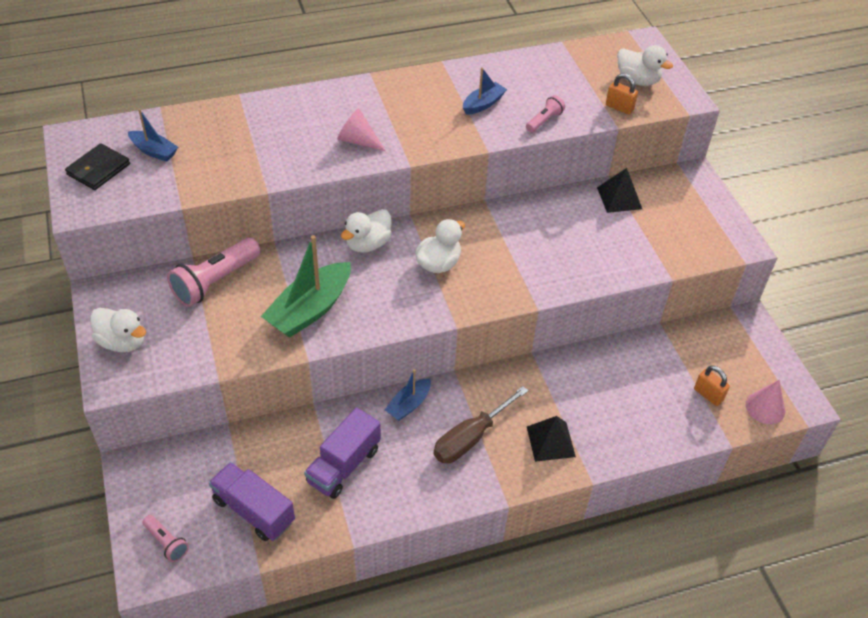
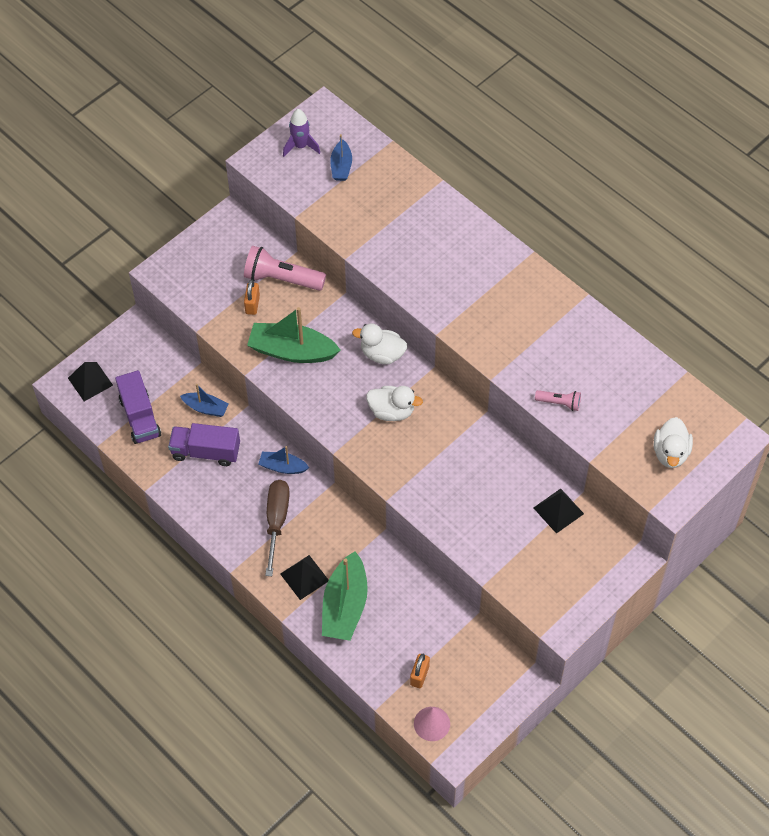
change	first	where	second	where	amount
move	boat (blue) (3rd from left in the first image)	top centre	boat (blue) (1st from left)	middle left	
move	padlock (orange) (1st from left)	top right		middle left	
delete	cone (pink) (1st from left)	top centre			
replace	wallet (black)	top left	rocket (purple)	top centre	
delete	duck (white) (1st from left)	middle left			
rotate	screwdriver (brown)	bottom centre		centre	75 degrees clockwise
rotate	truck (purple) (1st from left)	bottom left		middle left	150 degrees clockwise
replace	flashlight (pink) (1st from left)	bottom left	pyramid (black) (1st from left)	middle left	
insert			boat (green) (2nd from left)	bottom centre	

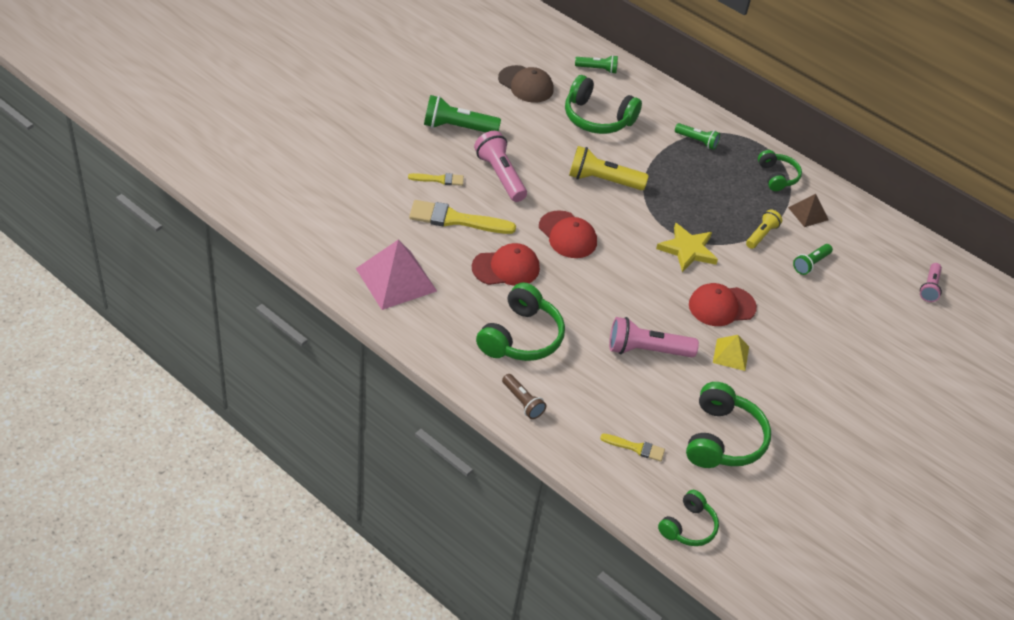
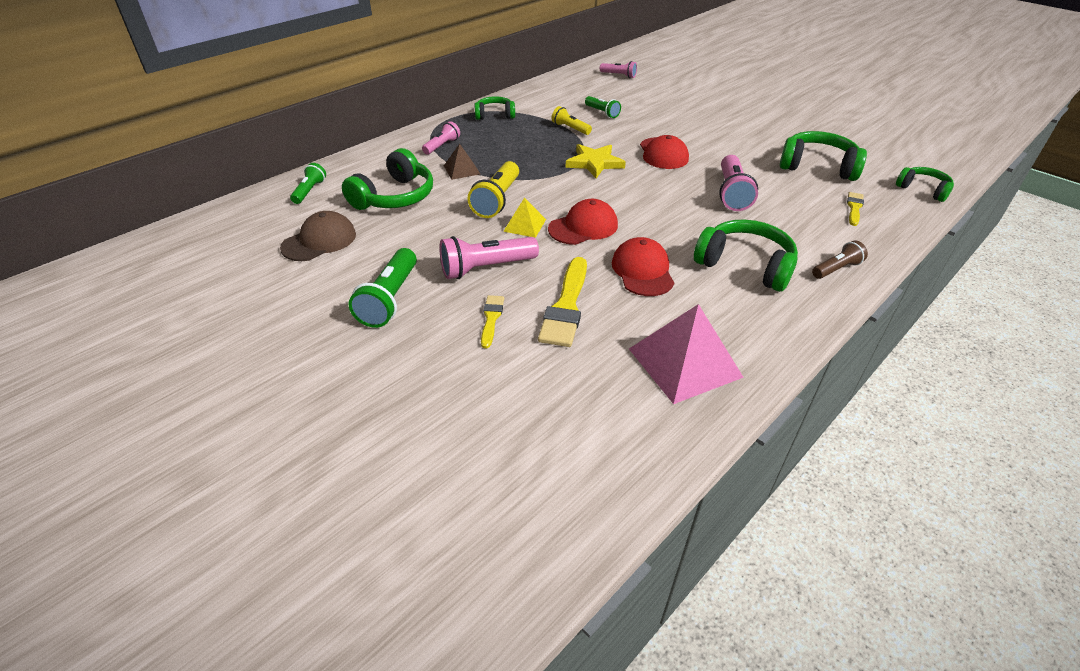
change	first	where	second	where	amount
recolor	flashlight (green) (3rd from left)	top right	flashlight (pink) (1st from left)	top centre	
move	pyramid (brown)	middle right		top centre	
move	pyramid (yellow)	middle right		top centre	

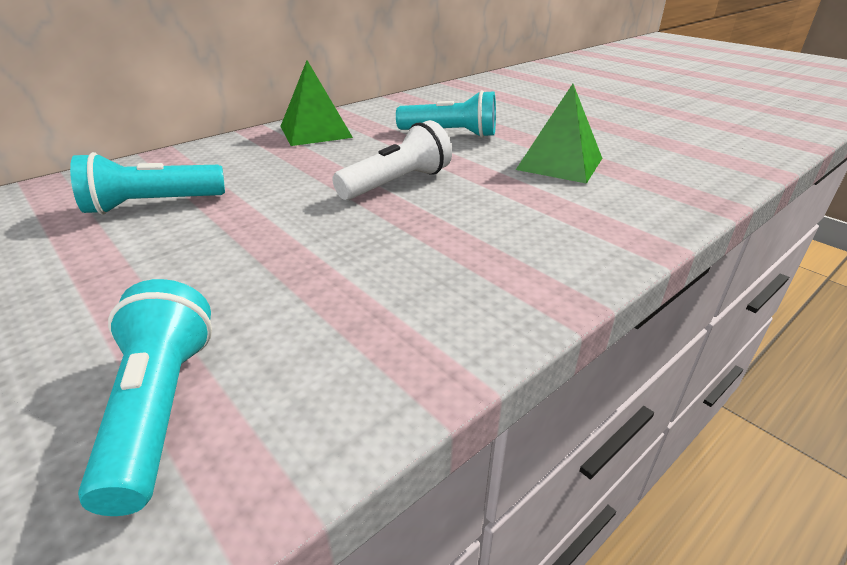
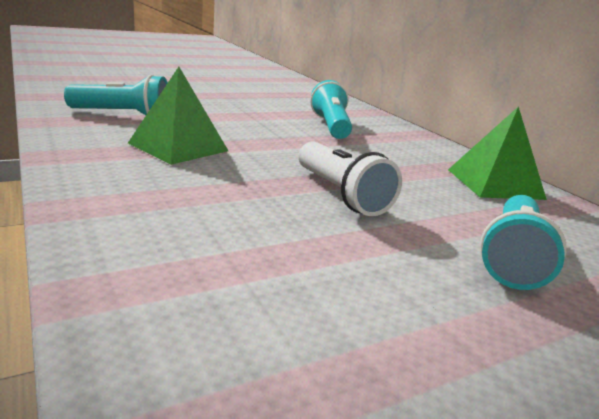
change	first	where	second	where	amount
move	pyramid (green) (2nd from left in the first image)	top centre	pyramid (green) (1st from left)	top left	

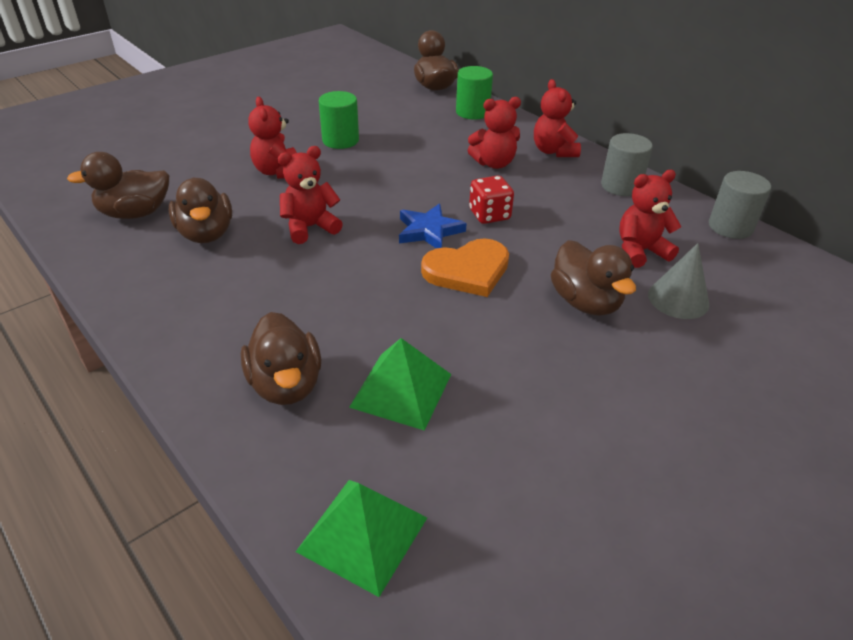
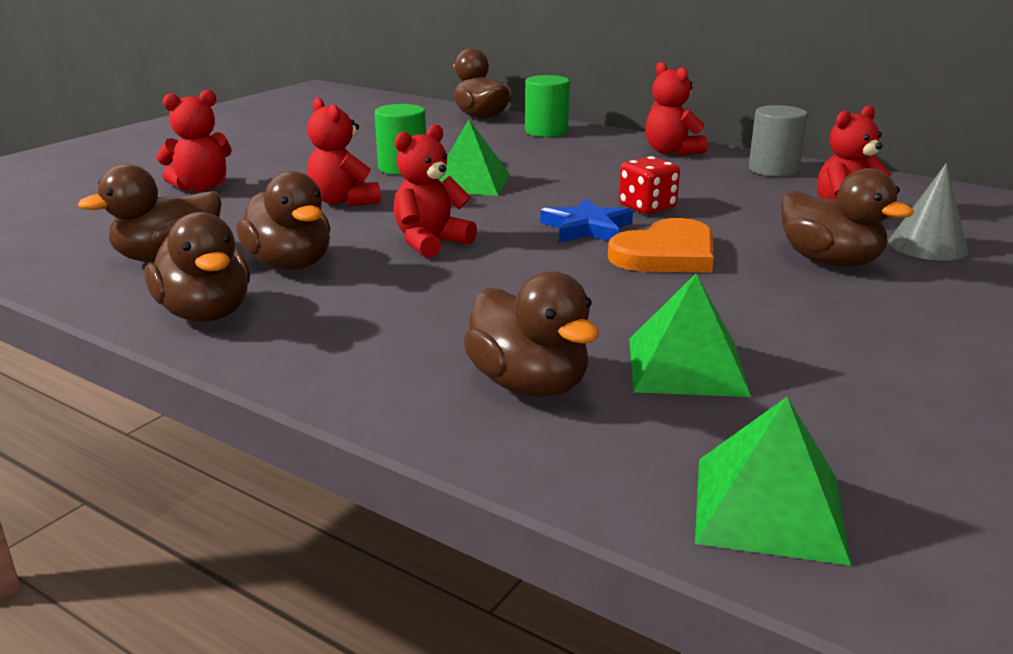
change	first	where	second	where	amount
move	teddy bear (red) (3rd from left in the first image)	top centre	teddy bear (red) (1st from left)	top left	
delete	cylinder (grey) (2nd from left)	top right			
insert			pyramid (green) (1st from left)	top centre	
insert			duck (brown) (2nd from left)	middle left	

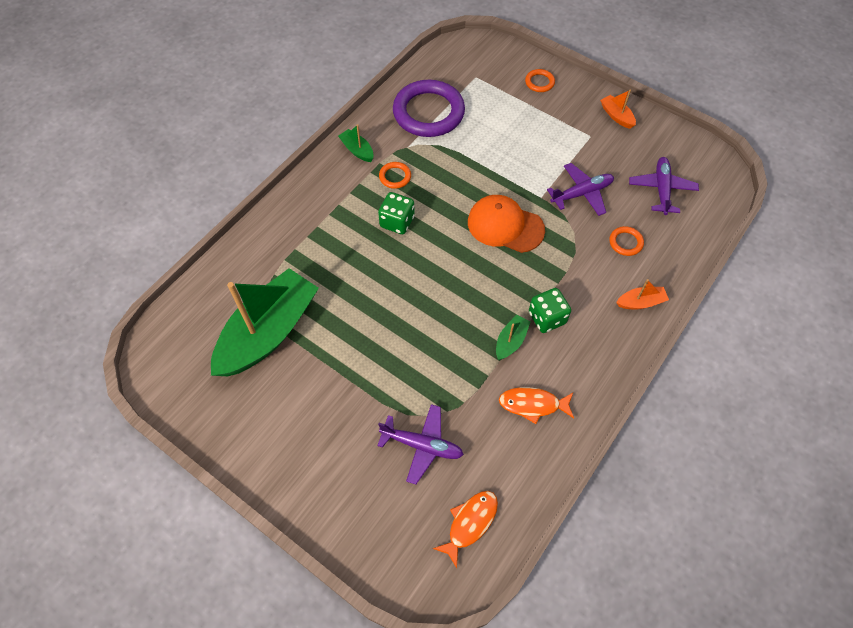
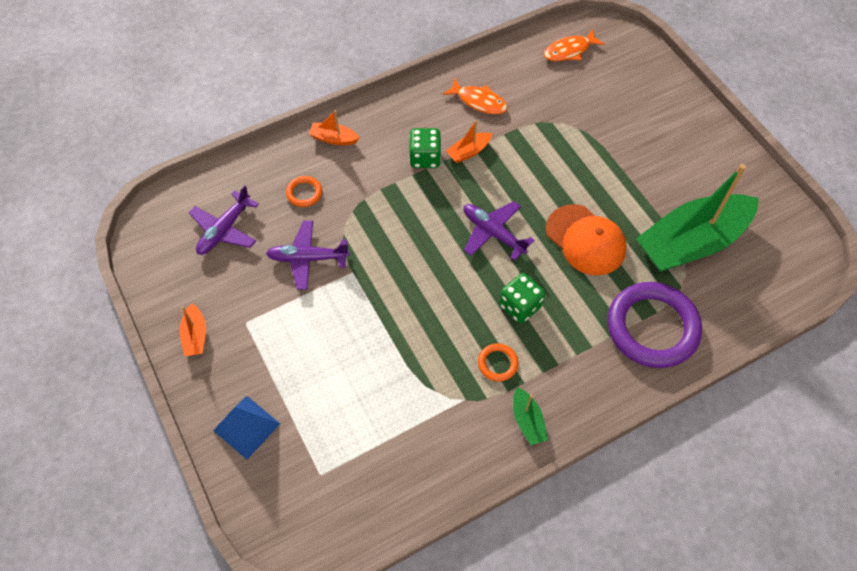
change	first	where	second	where	amount
replace	ring (orange) (2nd from left)	top centre	pyramid (blue)	bottom left	
move	ring (purple)	top centre		middle right	
move	cap (orange)	centre		middle right	
recolor	boat (green) (3rd from left)	centre	boat (orange) (3rd from left)	top centre	
move	plane (purple) (1st from left in the first image)	bottom centre	plane (purple) (3rd from left)	centre	

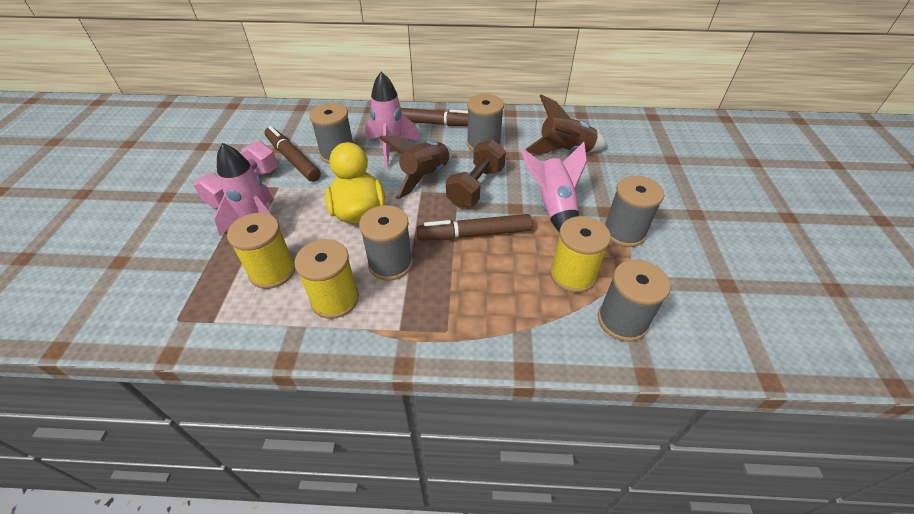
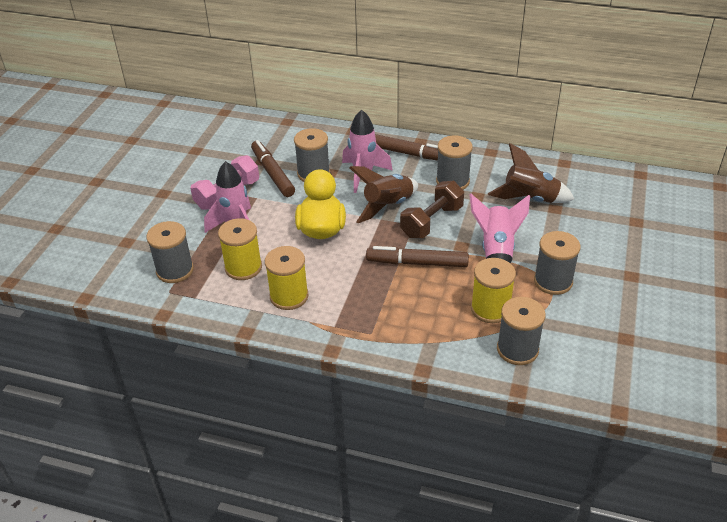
change	first	where	second	where	amount
move	spool (grey) (2nd from left in the first image)	centre	spool (grey) (1st from left)	middle left	

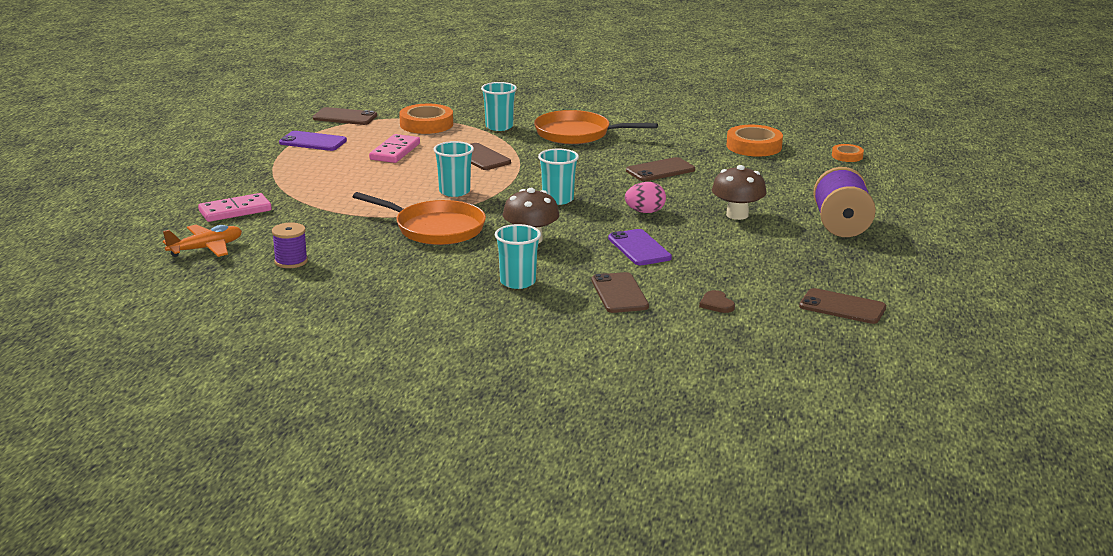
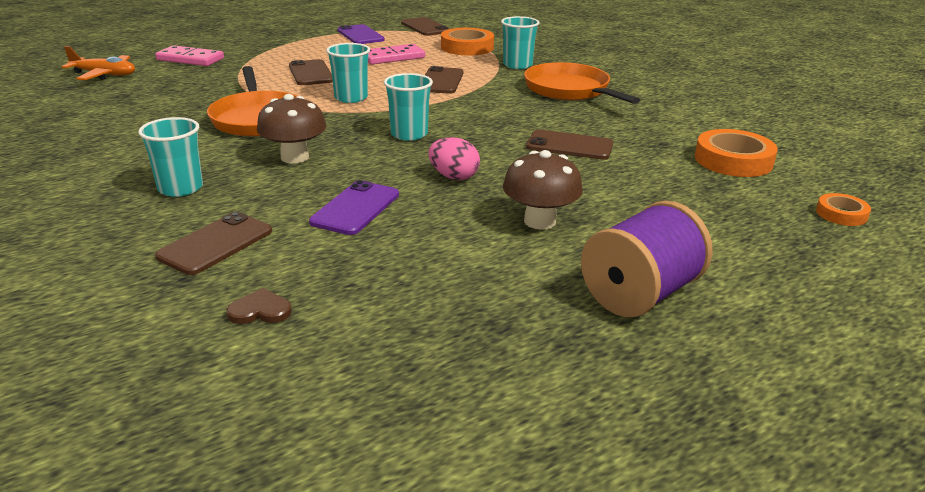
change	first	where	second	where	amount
delete	spool (purple) (1st from left)	middle left			
move	phone (brown) (5th from left in the first image)	middle right	phone (brown) (2nd from left)	top centre	
rotate	heart (brown)	centre		middle left	60 degrees clockwise

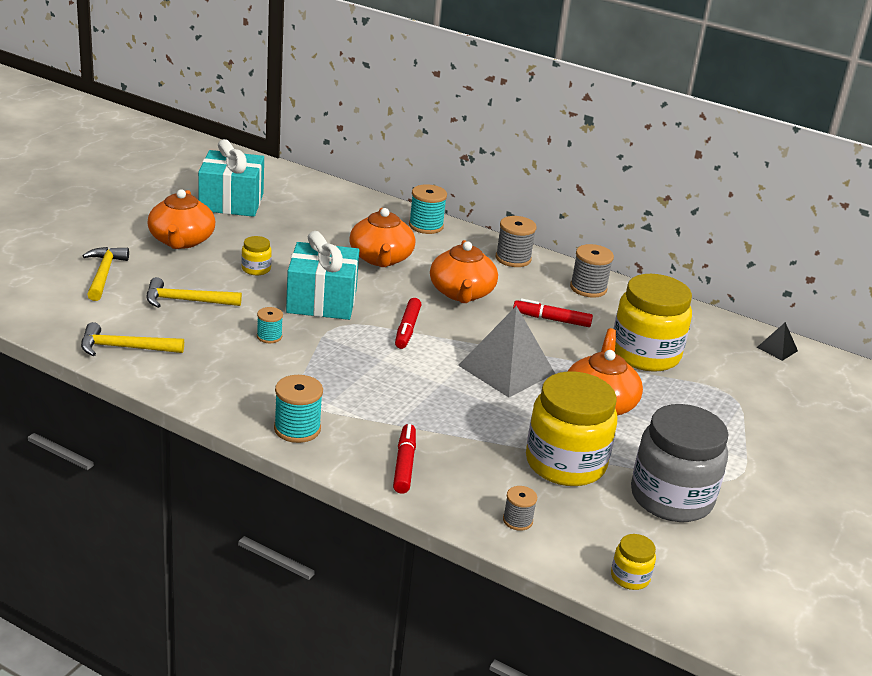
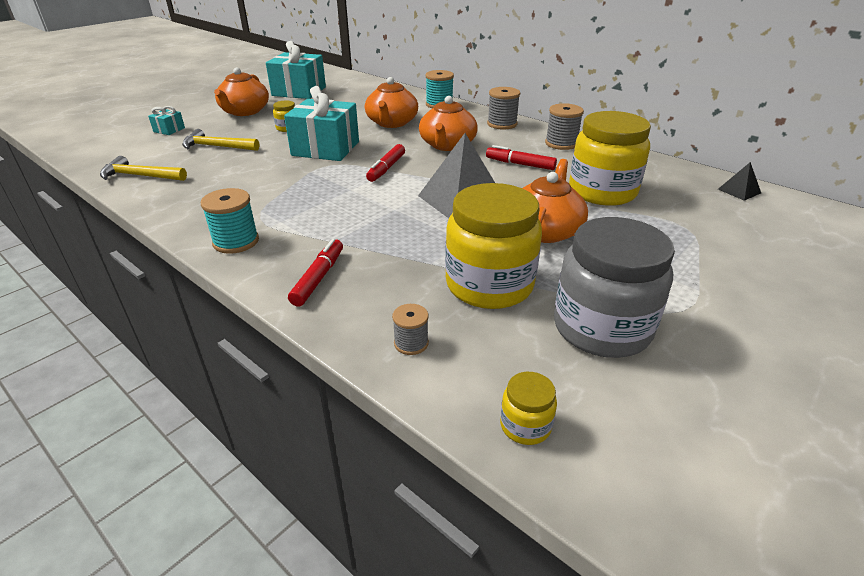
change	first	where	second	where	amount
replace	hammer (yellow) (1st from left)	middle left	gift (turquoise) (1st from left)	top left	
delete	spool (turquoise) (1st from left)	middle left			

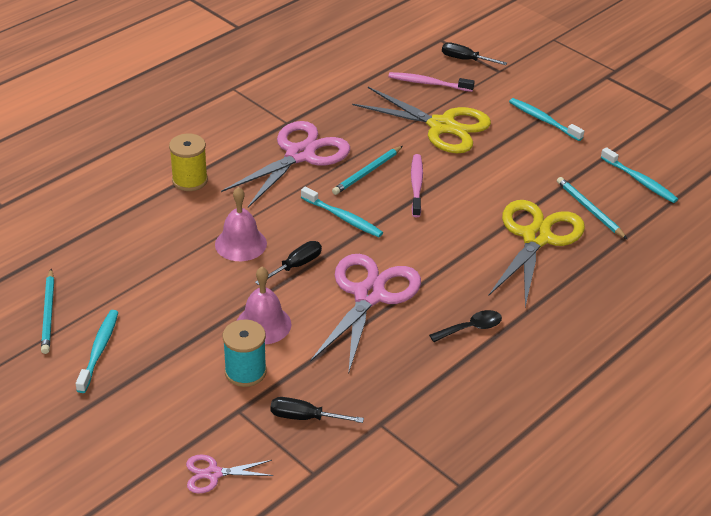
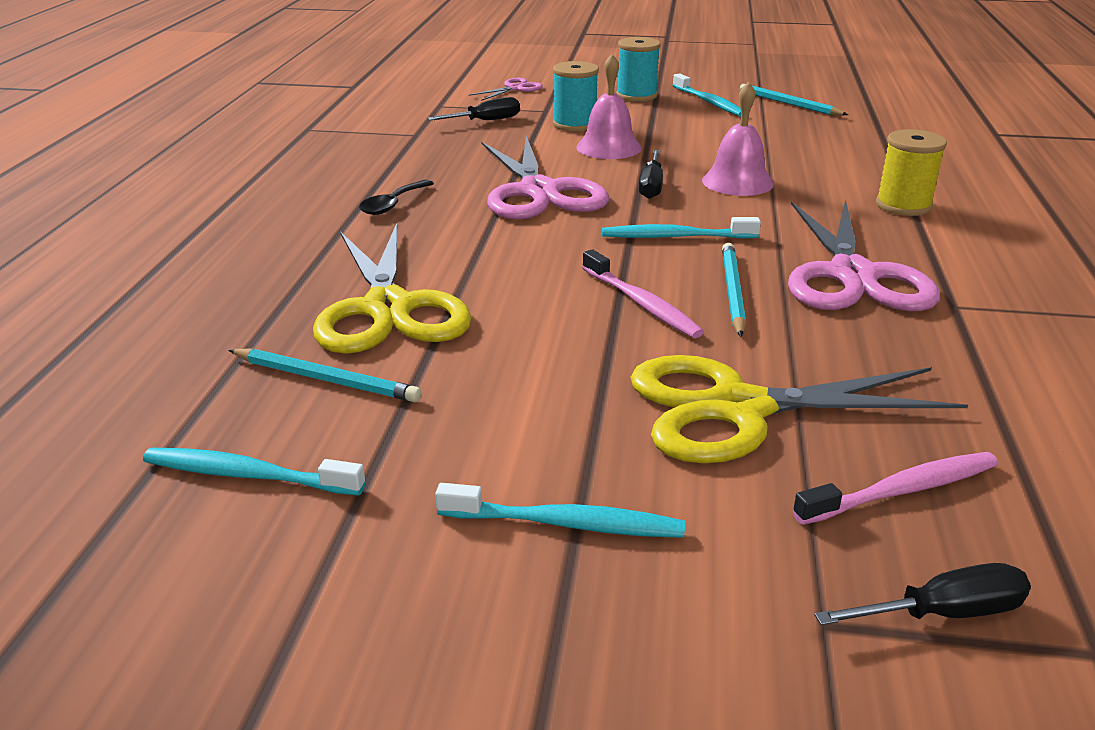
change	first	where	second	where	amount
insert			spool (turquoise) (2nd from left)	top centre	

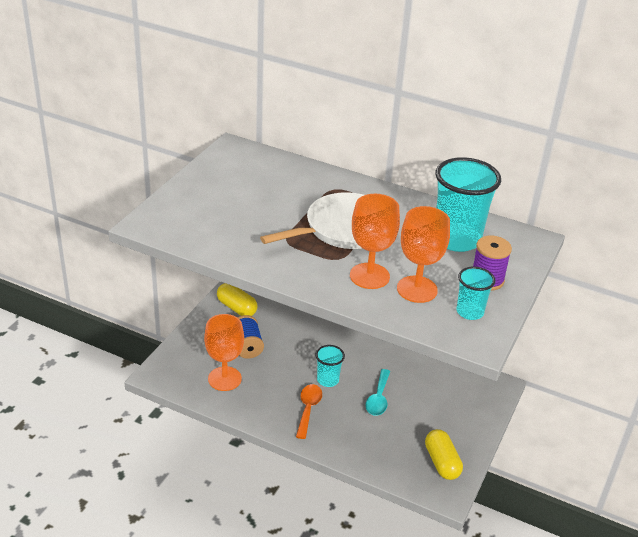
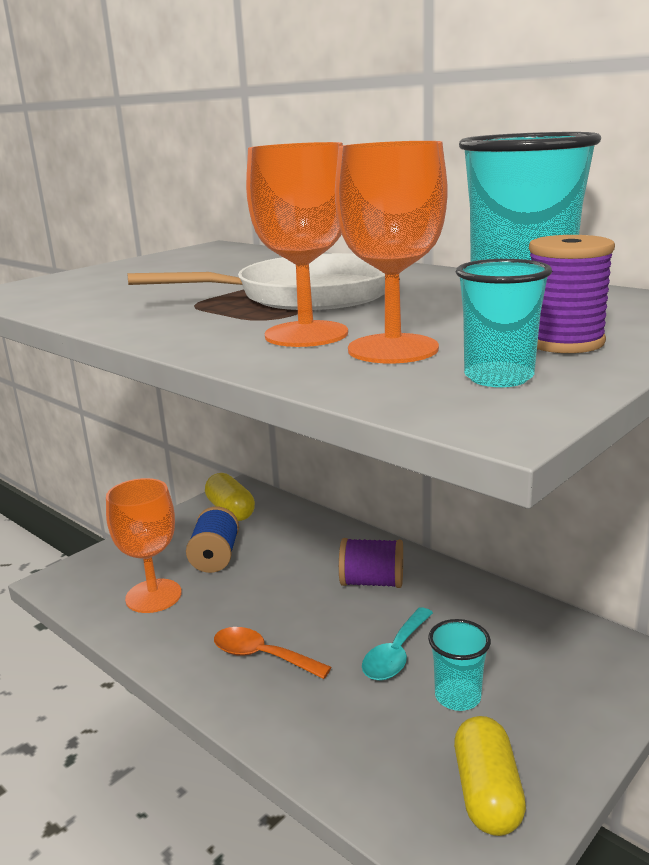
change	first	where	second	where	amount
move	cup (turquoise) (1st from left)	bottom centre		bottom right	
rotate	spoon (orange)	bottom centre		bottom centre	90 degrees counterclockwise
insert			spool (purple) (1st from left)	centre	

